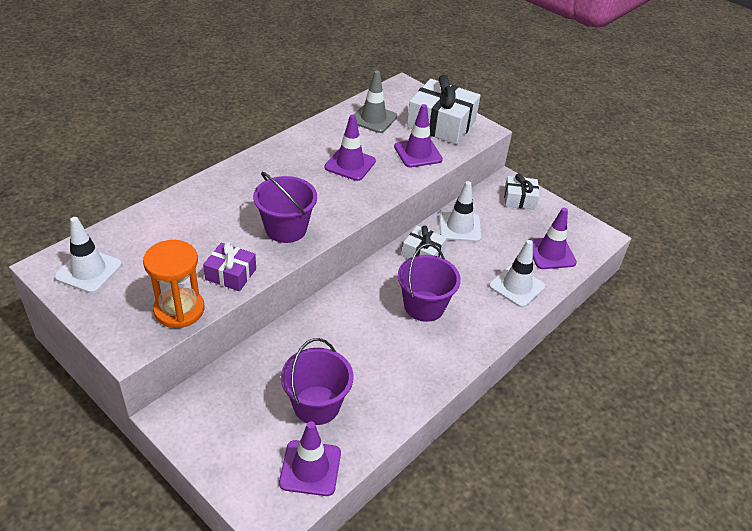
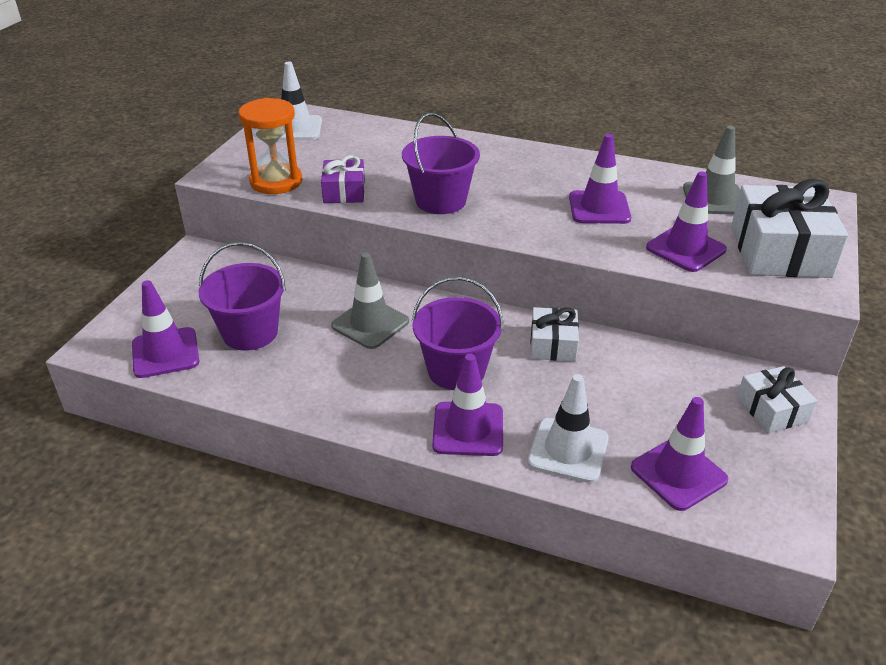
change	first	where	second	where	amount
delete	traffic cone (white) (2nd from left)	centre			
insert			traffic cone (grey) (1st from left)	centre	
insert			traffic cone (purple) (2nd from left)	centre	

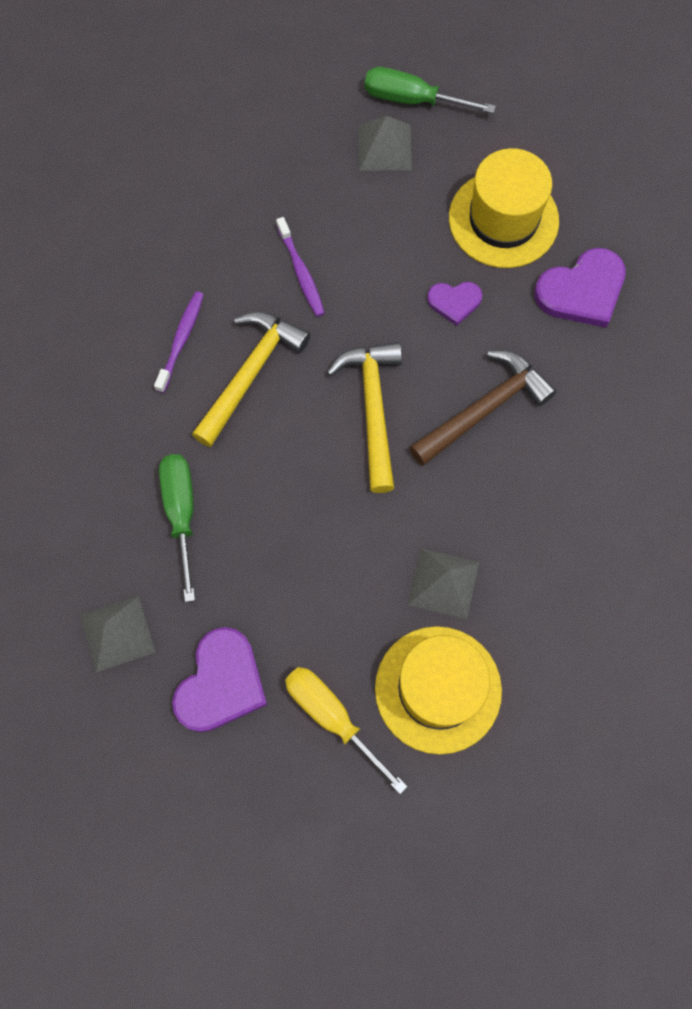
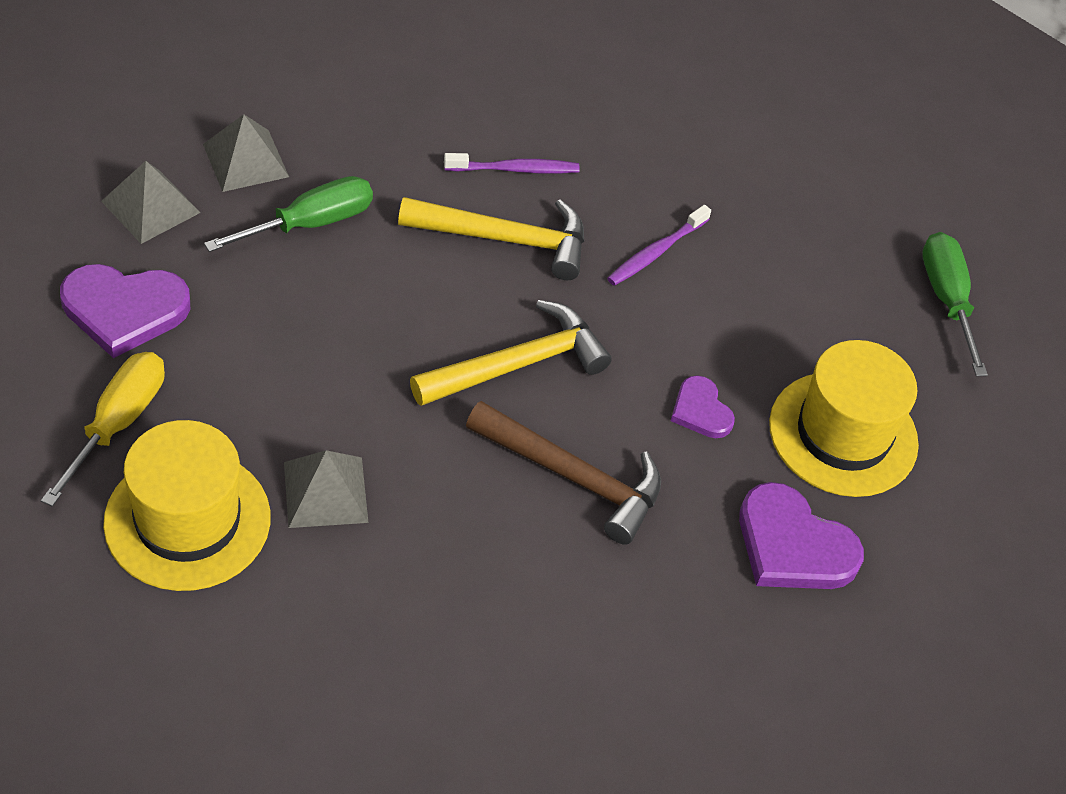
change	first	where	second	where	amount
move	pyramid (grey) (2nd from left)	top centre		top left	

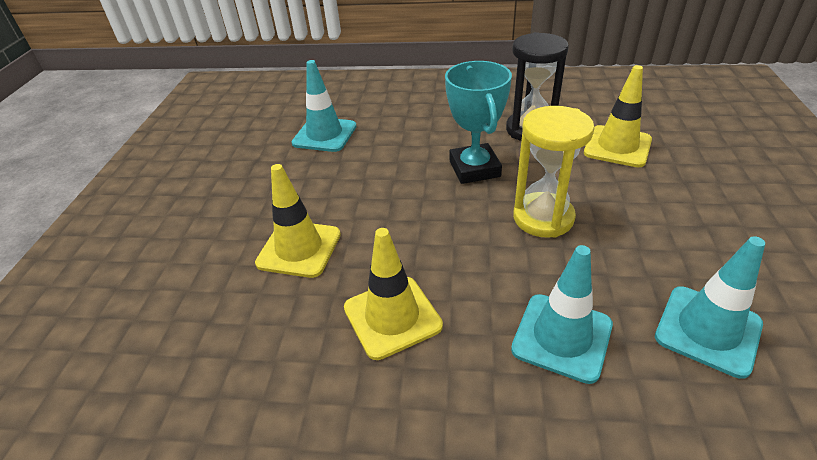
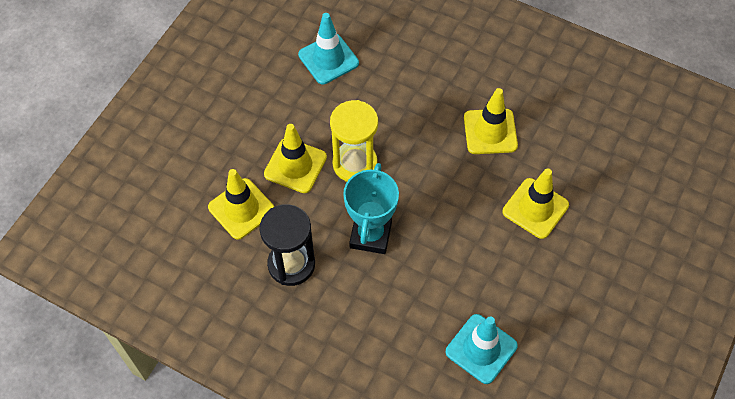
change	first	where	second	where	amount
delete	traffic cone (turquoise) (2nd from left)	bottom right			
insert			traffic cone (yellow) (2nd from left)	centre	

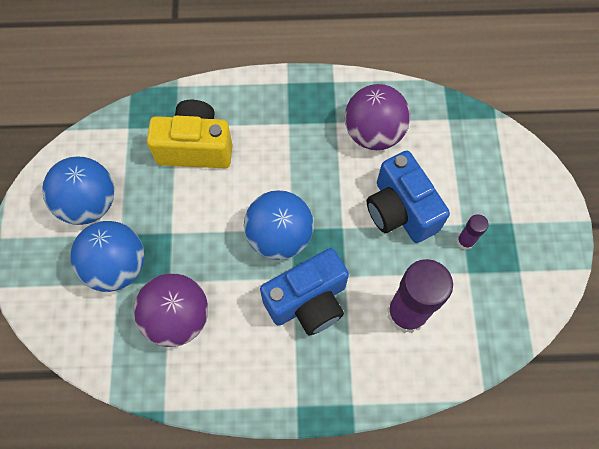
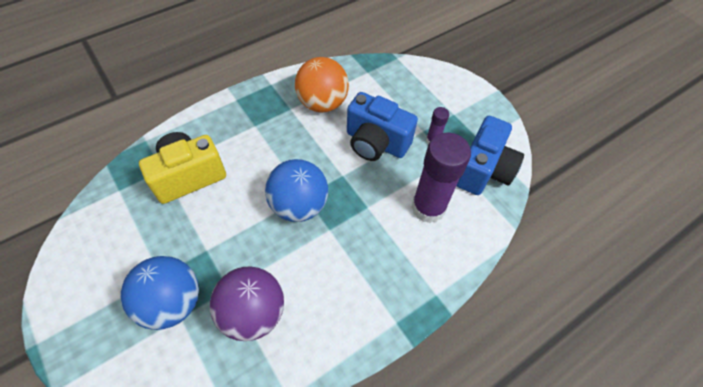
change	first	where	second	where	amount
recolor	ball (purple) (2nd from left)	top centre	ball (orange)	top centre	
delete	ball (blue) (1st from left)	middle left			
move	camera (blue) (1st from left in the first image)	centre	camera (blue) (2nd from left)	middle right	

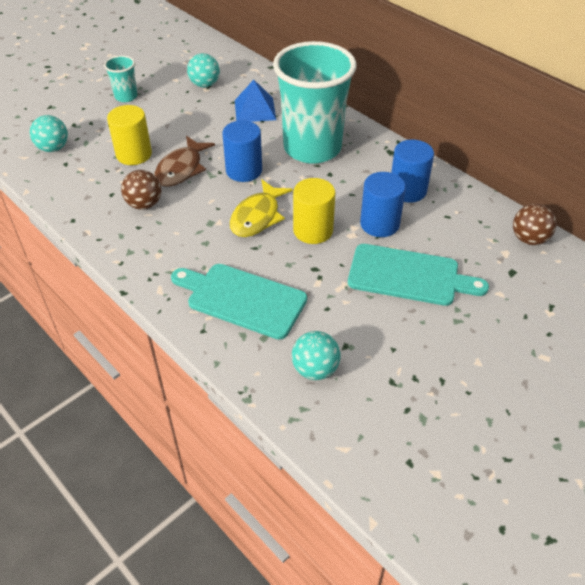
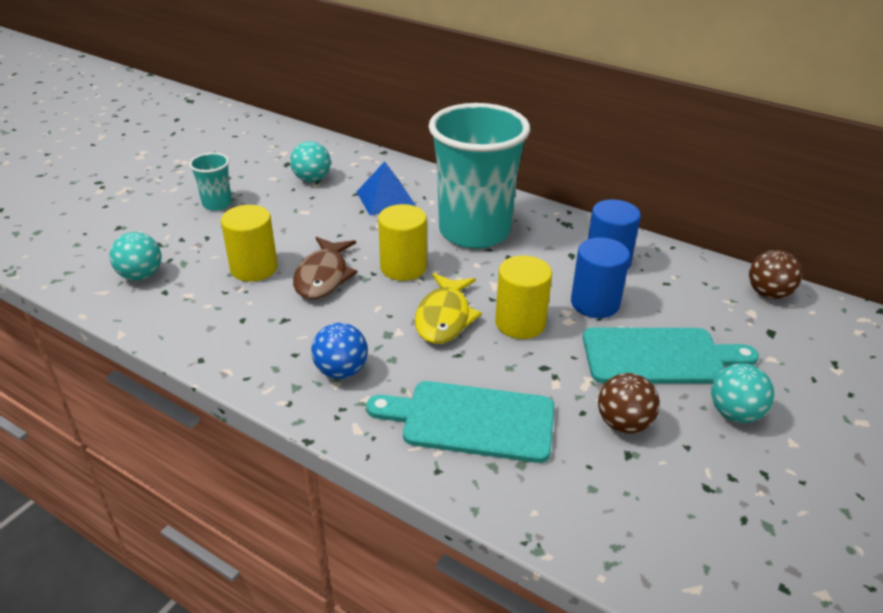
change	first	where	second	where	amount
recolor	cylinder (blue) (1st from left)	top centre	cylinder (yellow) (2nd from left)	centre	
move	ball (brown) (1st from left)	top left		middle right	
move	ball (turquoise) (3rd from left)	centre		middle right	
insert			ball (blue)	centre	

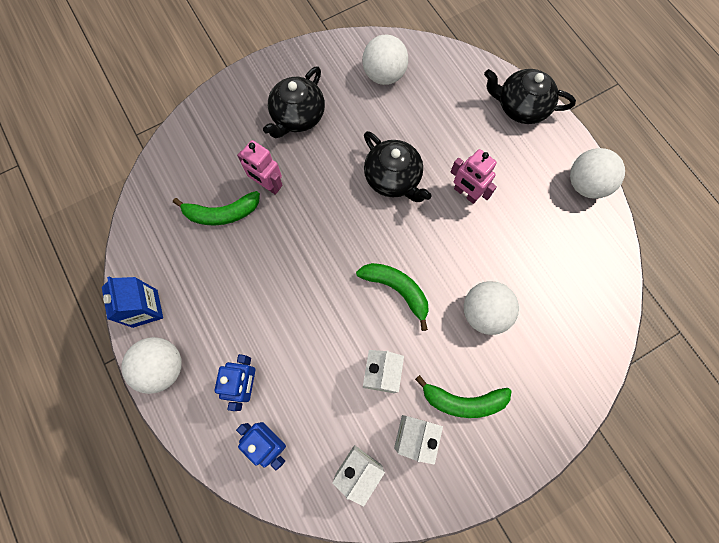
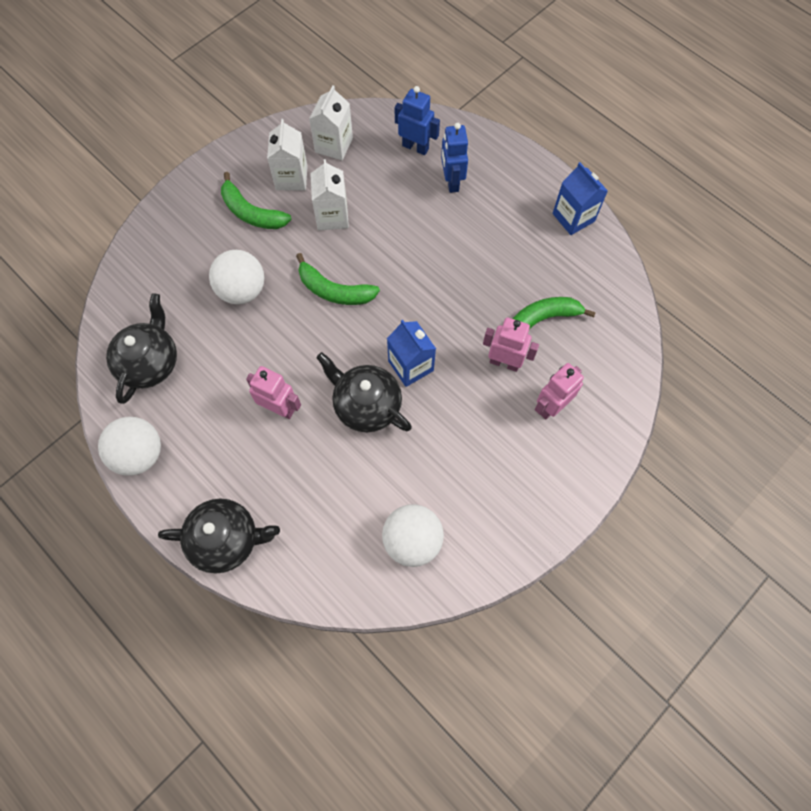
change	first	where	second	where	amount
move	teapot (black) (1st from left)	top centre		middle left	
delete	ball (white) (1st from left)	bottom left			
rotate	banana (green) (3rd from left in the first image)	bottom centre	banana (green) (1st from left)	top left	135 degrees counterclockwise
insert			carton (blue) (1st from left)	centre	
insert			robot (pink) (3rd from left)	middle right	

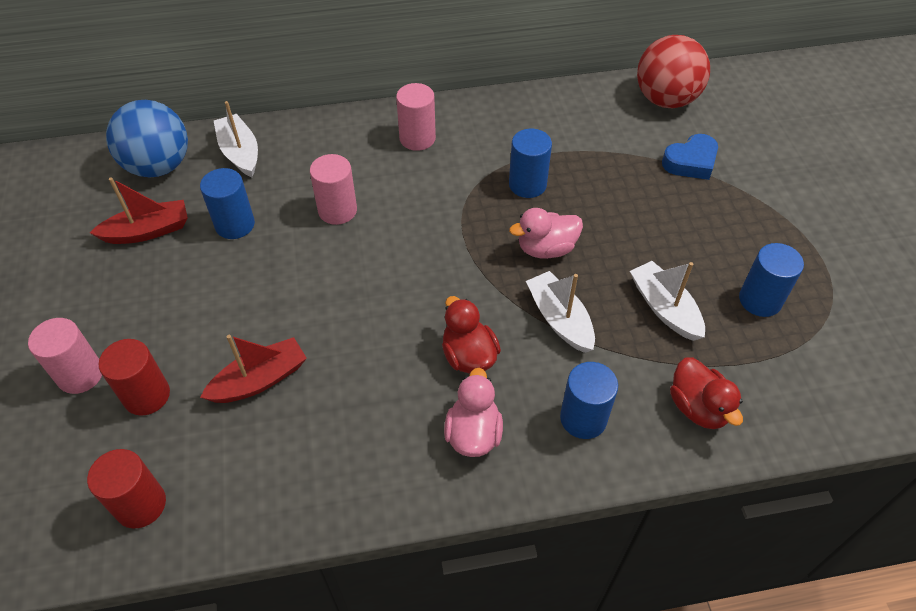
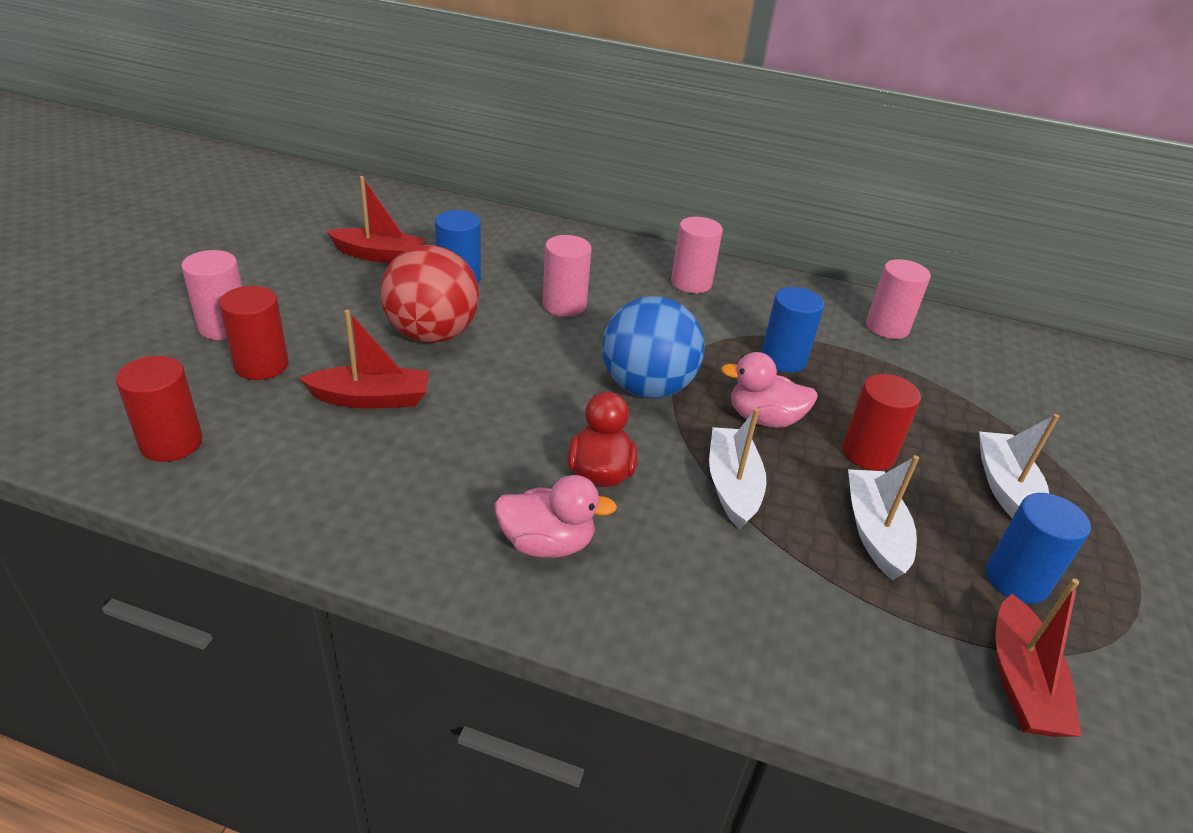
change	first	where	second	where	amount
move	ball (red)	top right		centre	
move	ball (blue)	top left		centre	
move	boat (white) (1st from left in the first image)	top left	boat (white) (3rd from left)	middle right	
delete	heart (blue)	top right			
delete	duck (red) (2nd from left)	middle right			
delete	cylinder (blue) (3rd from left)	centre			
rotate	duck (pink) (1st from left)	bottom centre		centre	60 degrees clockwise
insert			cylinder (pink) (4th from left)	middle right	
insert			cylinder (red) (3rd from left)	middle right	
insert			boat (red) (3rd from left)	bottom right	

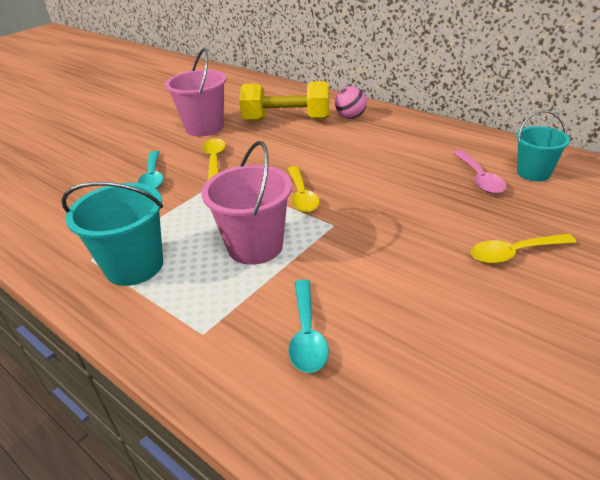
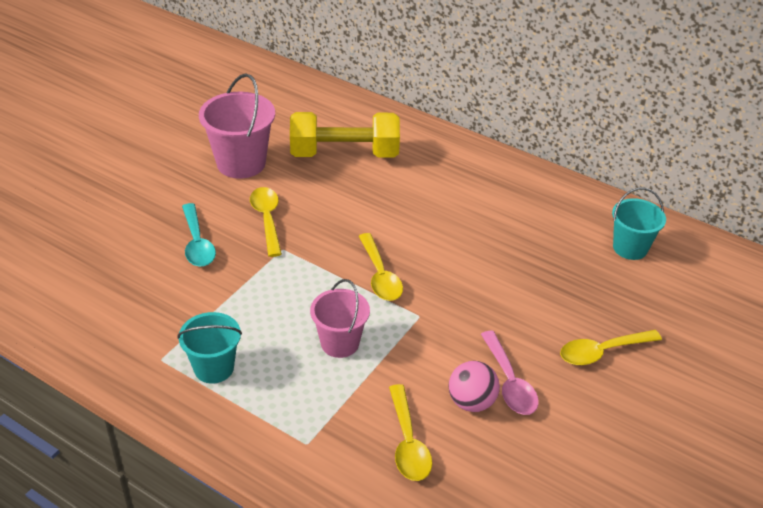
change	first	where	second	where	amount
move	ball (pink)	top centre		bottom centre	
resize	bucket (pink) (2nd from left)	centre		centre	x0.65
move	spoon (pink)	middle right		bottom right	
resize	bucket (turquoise) (1st from left)	middle left		bottom left	x0.65
recolor	spoon (turquoise) (2nd from left)	bottom centre	spoon (yellow) (3rd from left)	bottom centre	

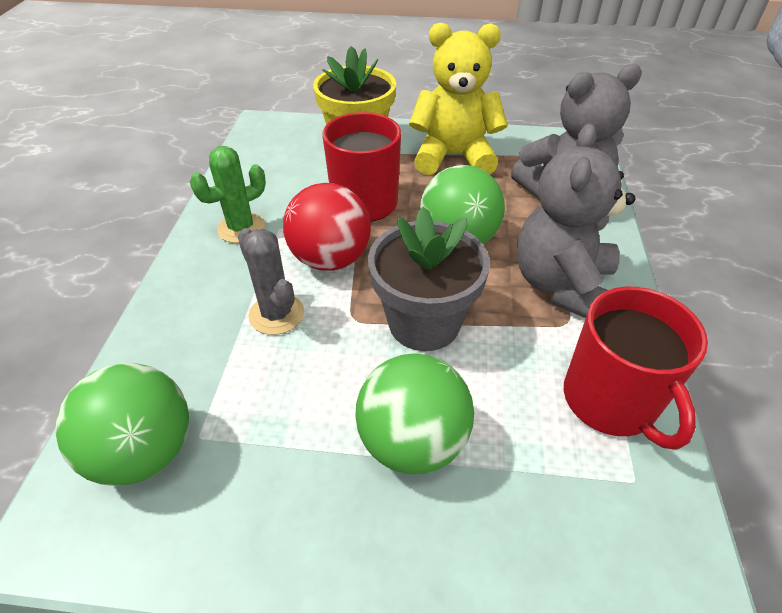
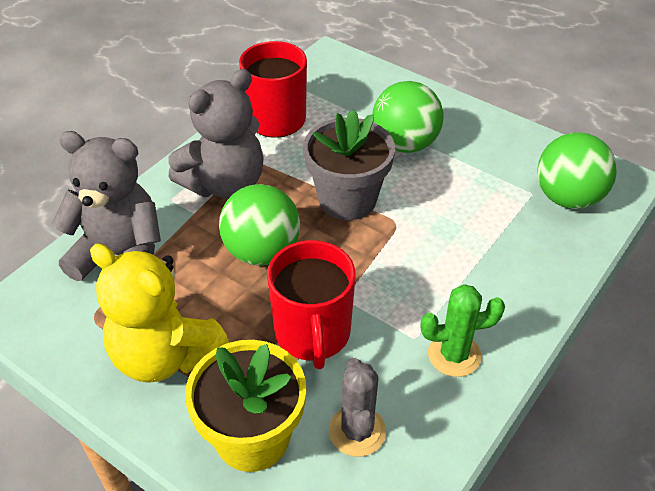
change	first	where	second	where	amount
delete	ball (red)	centre			
move	cactus (grey)	centre		bottom centre	

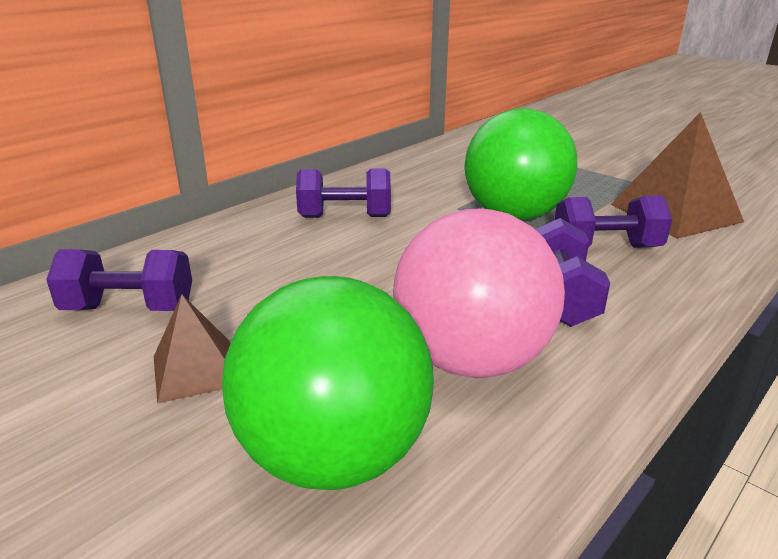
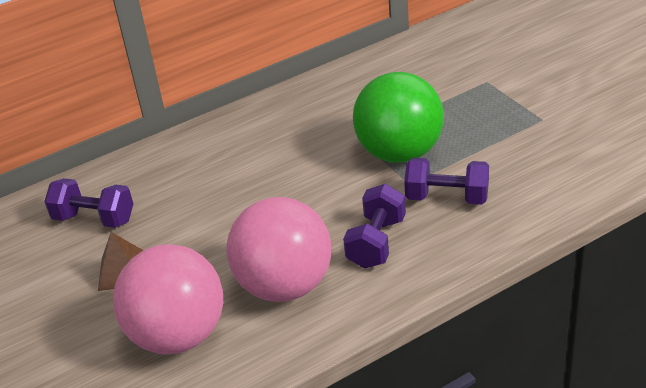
change	first	where	second	where	amount
delete	pyramid (brown) (2nd from left)	top right			
delete	dumbbell (purple) (2nd from left)	centre			
recolor	ball (green) (1st from left)	bottom centre	ball (pink) (1st from left)	bottom left	

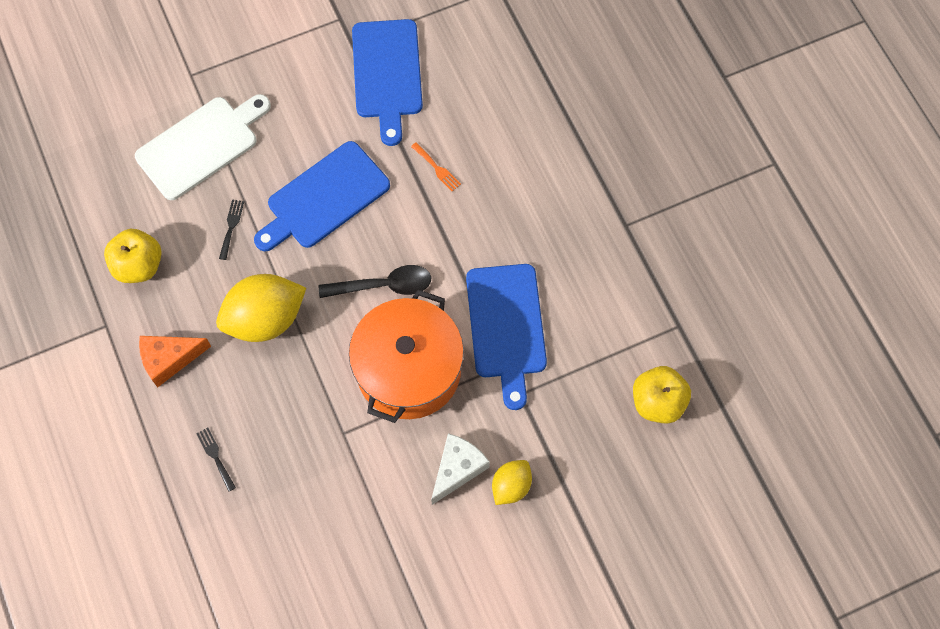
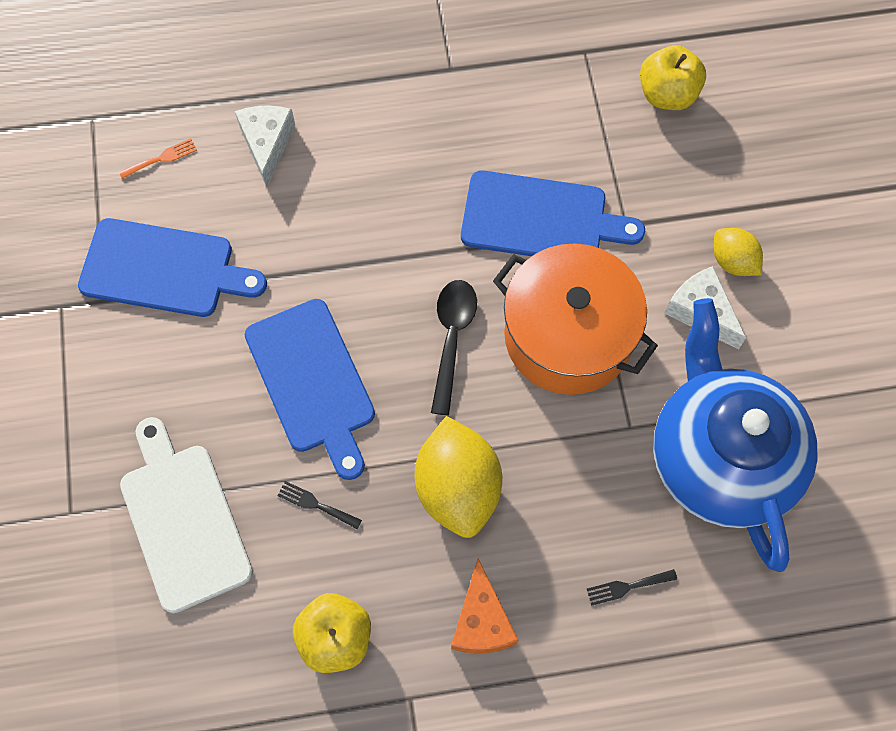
change	first	where	second	where	amount
move	fork (orange)	top centre		top left	
insert			cheese (white) (1st from left)	top left	
insert			teapot (blue)	middle right	

